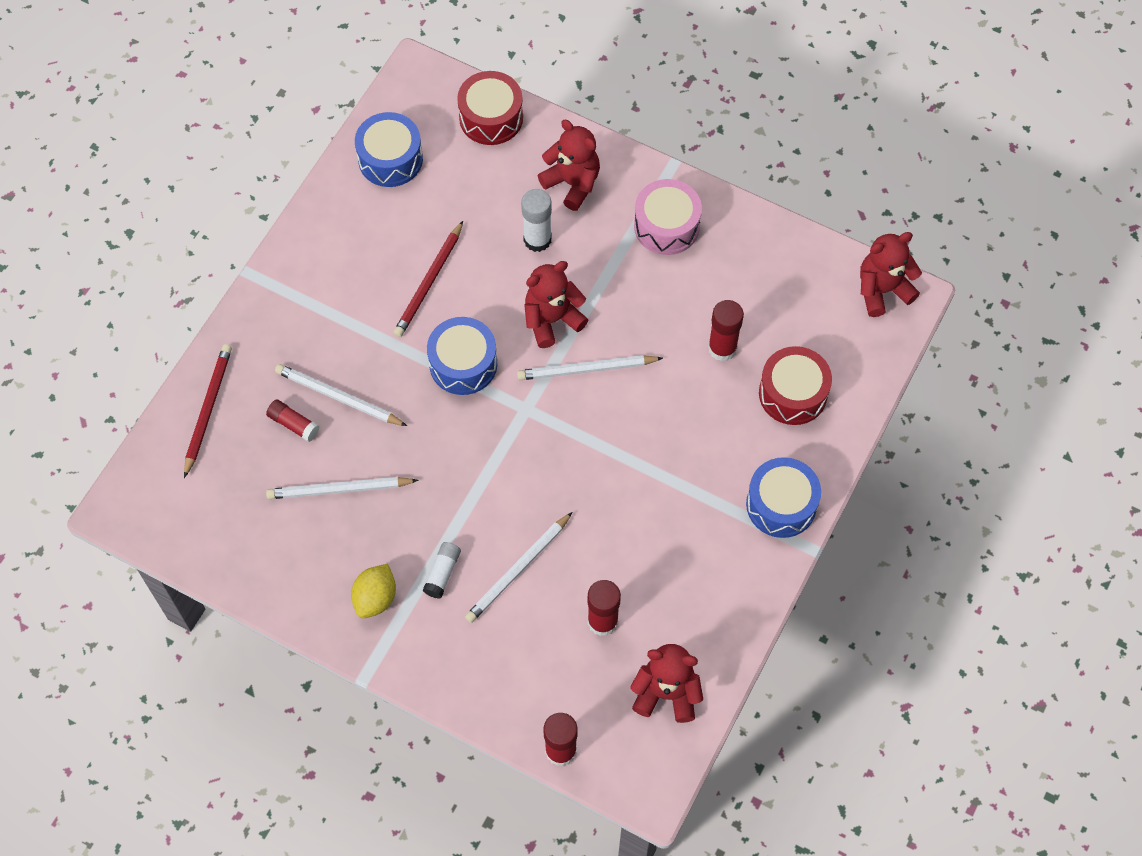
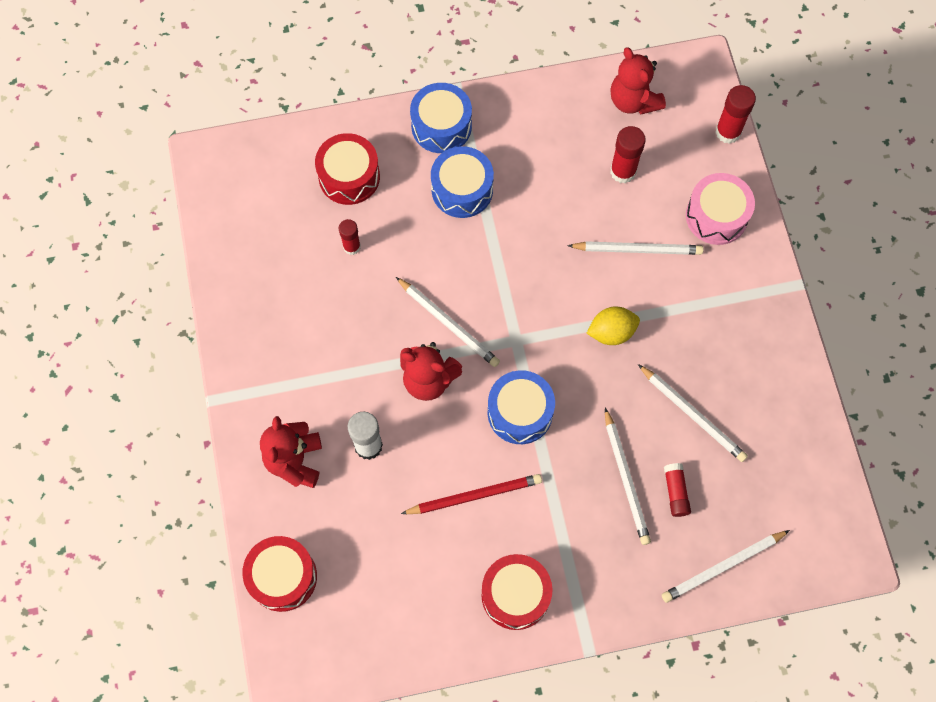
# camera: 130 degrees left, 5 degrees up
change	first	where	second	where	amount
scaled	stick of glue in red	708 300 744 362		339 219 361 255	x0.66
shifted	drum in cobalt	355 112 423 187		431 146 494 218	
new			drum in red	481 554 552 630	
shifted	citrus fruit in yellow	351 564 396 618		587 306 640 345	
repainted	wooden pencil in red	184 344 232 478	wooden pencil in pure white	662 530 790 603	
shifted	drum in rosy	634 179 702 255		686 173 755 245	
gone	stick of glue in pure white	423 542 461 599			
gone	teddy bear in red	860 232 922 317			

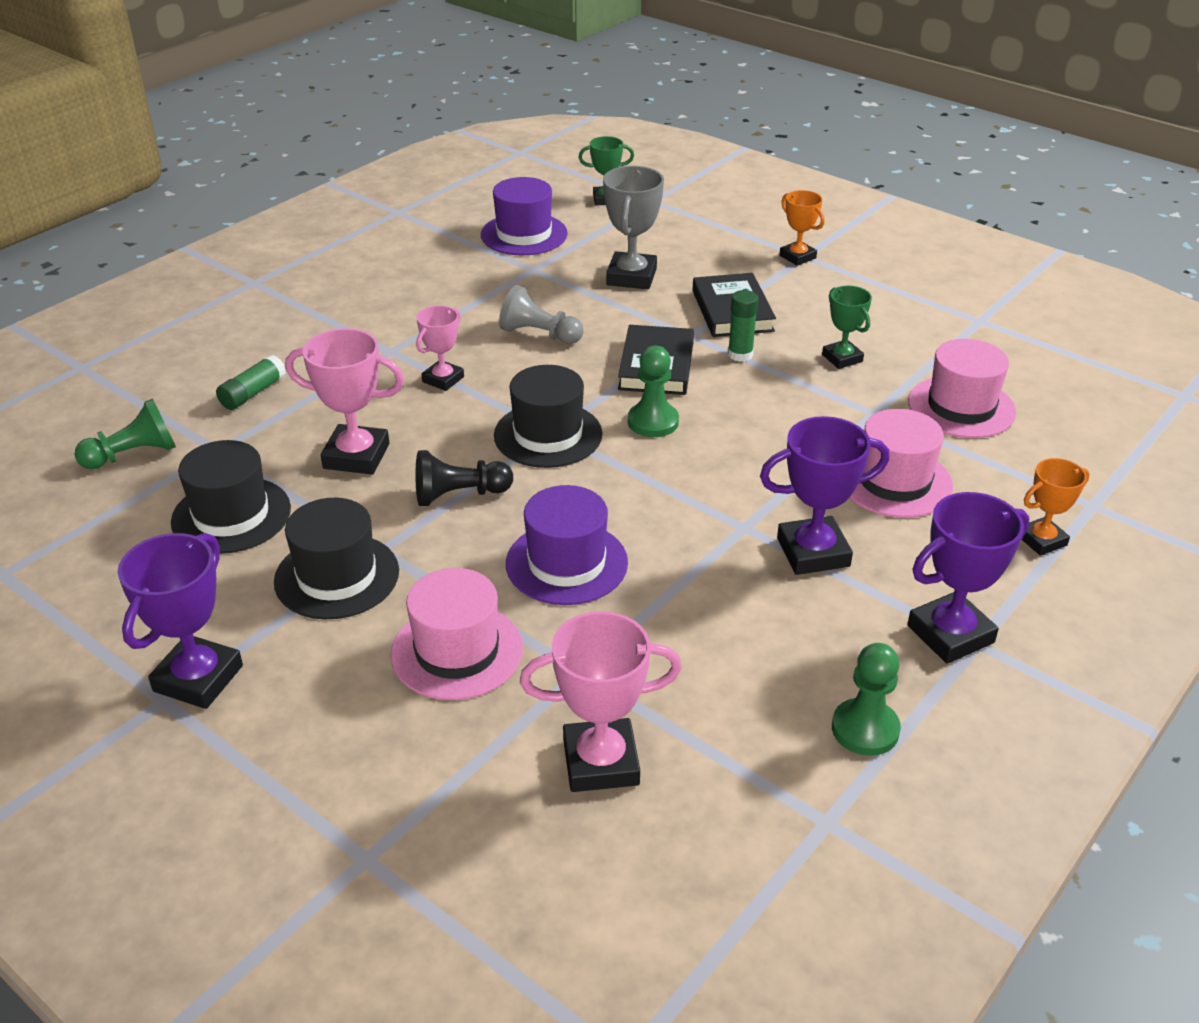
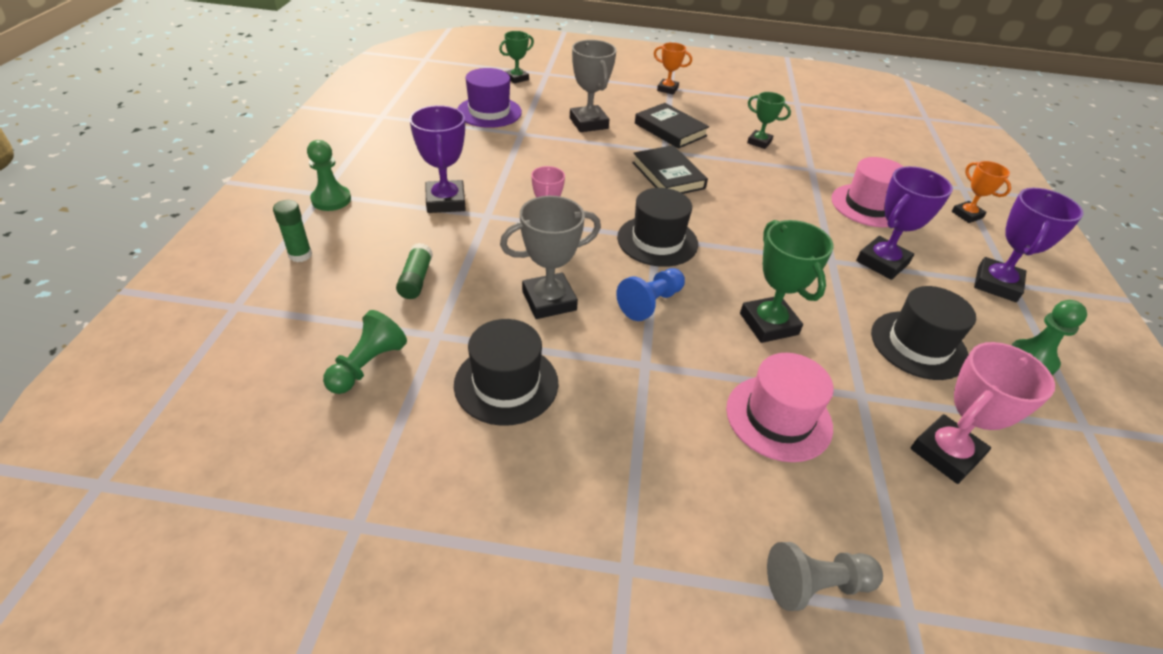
# camera: 35 degrees left, 5 degrees up
change	first	where	second	where	amount
shifted	stick of glue in emerald	728 290 758 362		273 200 312 262	
shifted	pawn in emerald	628 346 679 437		307 140 351 211	
shifted	trophy in royal purple	118 533 243 709		409 105 466 213	
repainted	trophy in rosy	285 328 404 474	trophy in grey	500 196 601 319	
repainted	pawn in jet-black	415 450 513 506	pawn in cobalt	616 268 685 321	
swapped	tall hat in royal purple	506 485 628 605	trophy in emerald	740 220 834 343	
shifted	pawn in grey	499 285 583 344		767 542 883 611	
shifted	tall hat in jet-black	274 498 399 619		871 286 976 380	
rotated	trophy in orange	1022 458 1090 556		952 161 1011 223	60 degrees counterclockwise
gone	tall hat in rosy	908 339 1016 438			

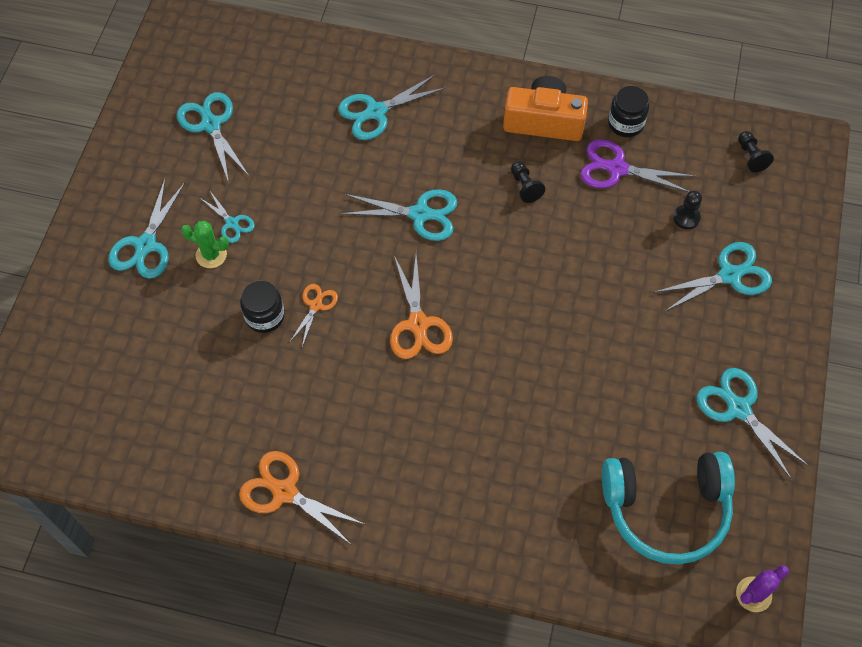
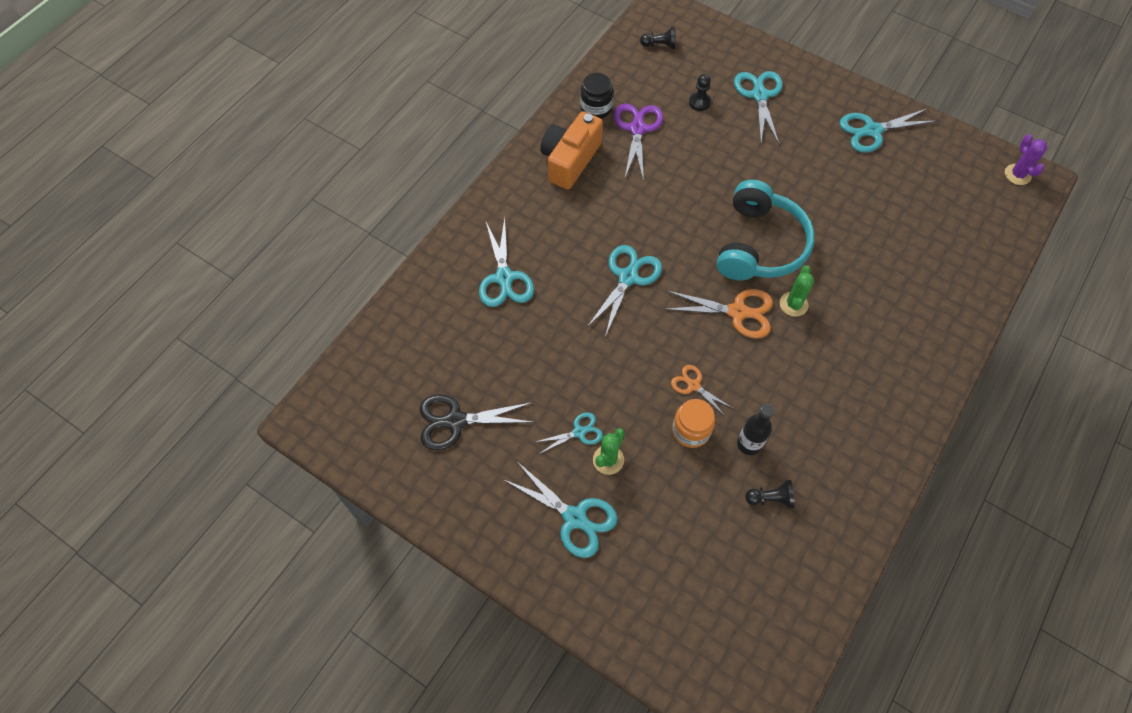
# camera: 70 degrees left, 0 degrees up
change	first	where	second	where	amount
repainted	scissors in teal	177 92 249 183	scissors in jet-black	420 394 535 450	
rotated	scissors in royal purple	580 139 695 192		614 103 663 182	150 degrees clockwise
repainted	jar in jet-black	240 280 285 333	jar in orange	672 399 715 448	
shifted	headphones in teal	602 452 735 565		717 180 815 280	
new			drink bottle in jet-black	737 404 775 455	
shifted	pawn in jet-black	511 161 545 203		745 480 795 508	
new			cactus in emerald	780 265 814 317	
gone	scissors in orange	239 451 366 545			

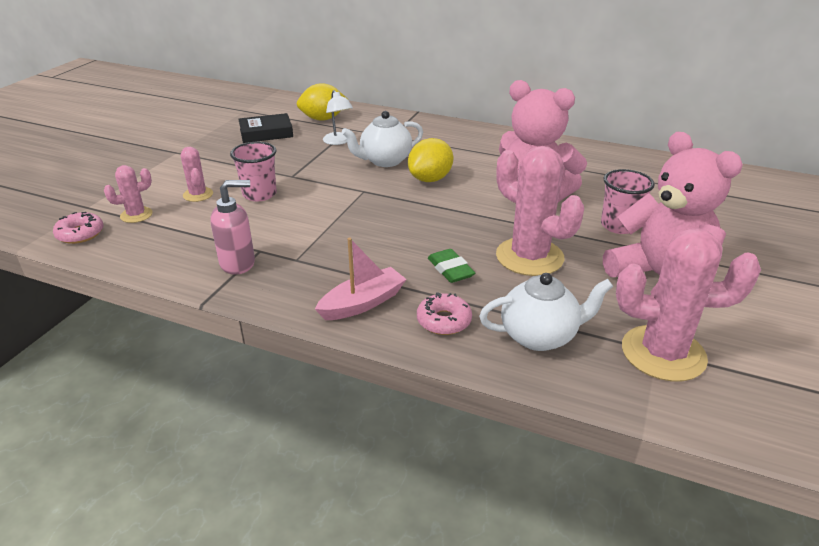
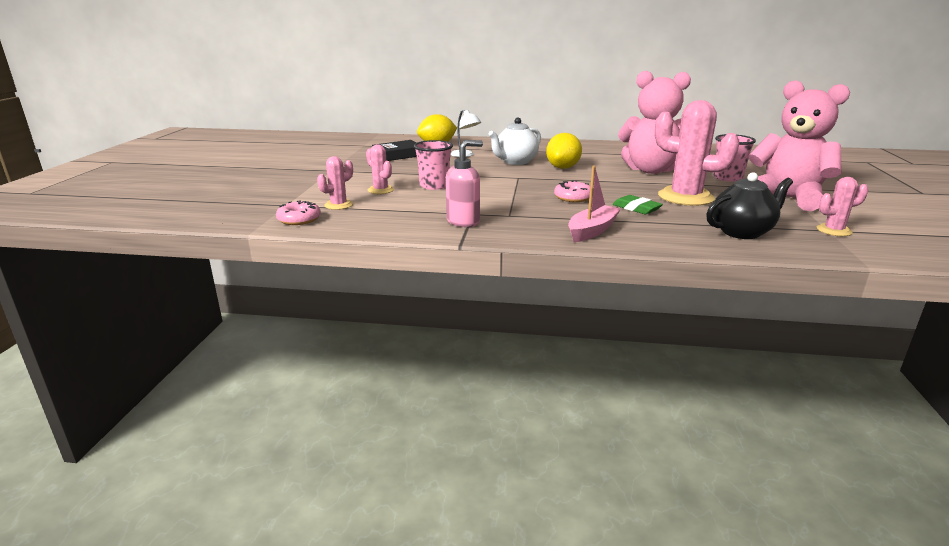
# camera: 15 degrees left, 10 degrees down
change	first	where	second	where	amount
shifted	glazed donut in rosy	417 292 472 335		554 180 590 202	
repainted	teapot in pure white	479 273 613 351	teapot in jet-black	706 172 793 239	
scaled	cactus in rosy	616 228 761 382		817 177 868 236	x0.50

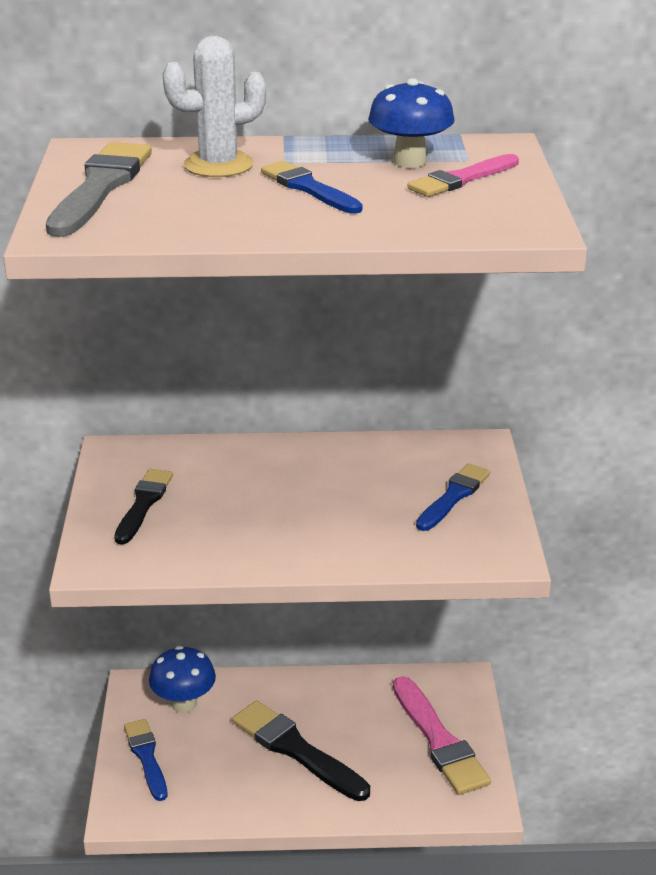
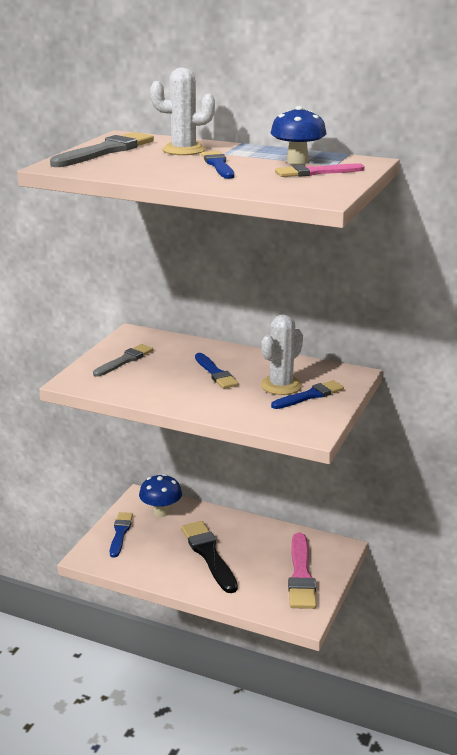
# camera: 25 degrees right, 5 degrees down
change	first	where	second	where	amount
repainted	paintbrush in jet-black	114 469 173 544	paintbrush in grey	93 344 153 377	
new			paintbrush in cobalt	195 353 238 389	
new			cactus in pure white	261 314 303 395	

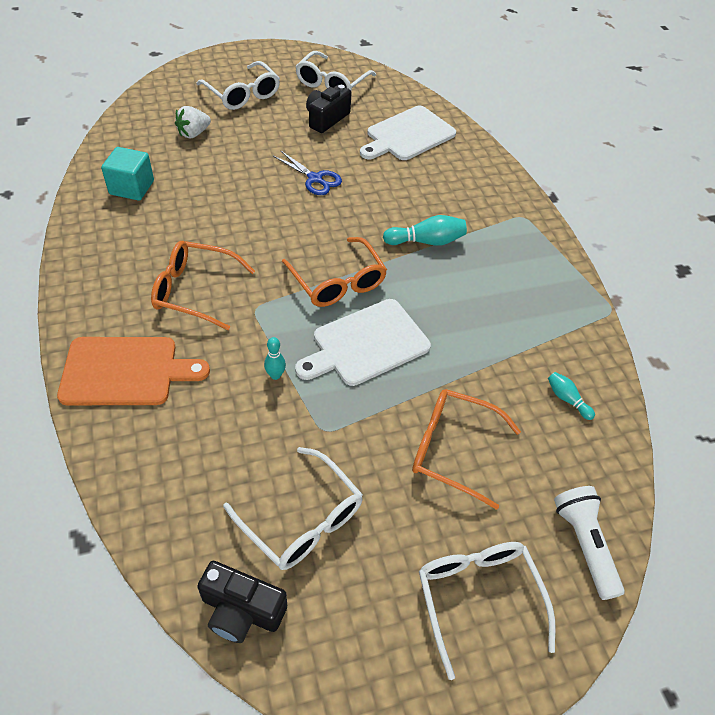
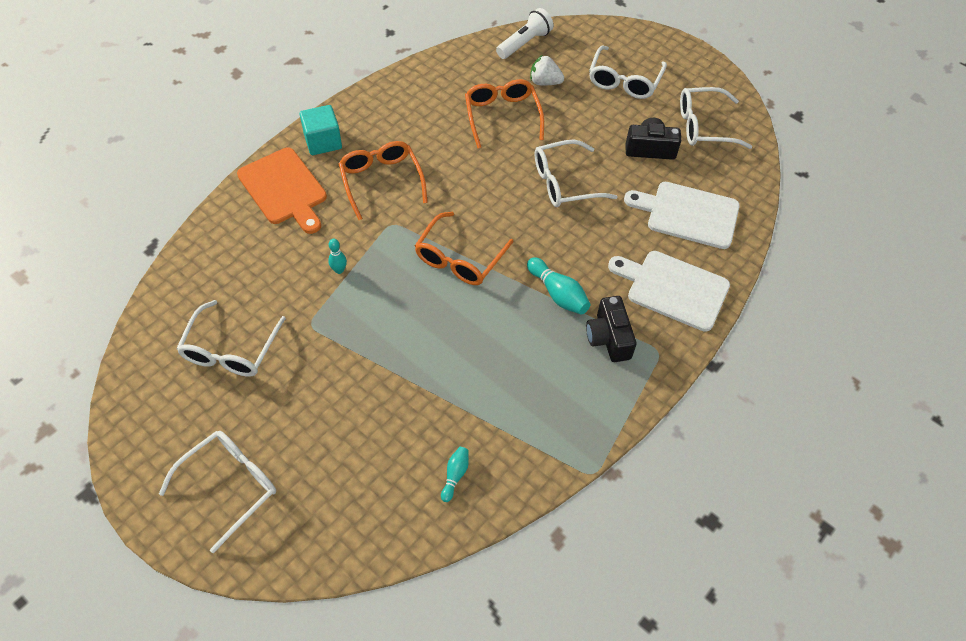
# camera: 60 degrees right, 5 degrees up
change	first	where	second	where	amount
shifted	solid cube in teal	101 147 154 201		299 105 342 155	
shifted	glasses in orange	412 389 521 510		465 79 544 149	
shifted	torch in pure white	554 486 625 600		496 8 554 59	
swapped	scissors in cobalt	273 150 342 195	glasses in pure white	535 139 618 207	
shifted	camera in jet-black	197 561 287 643		586 296 637 362	
shifted	bread board in pure white	295 299 431 386		608 251 730 332	

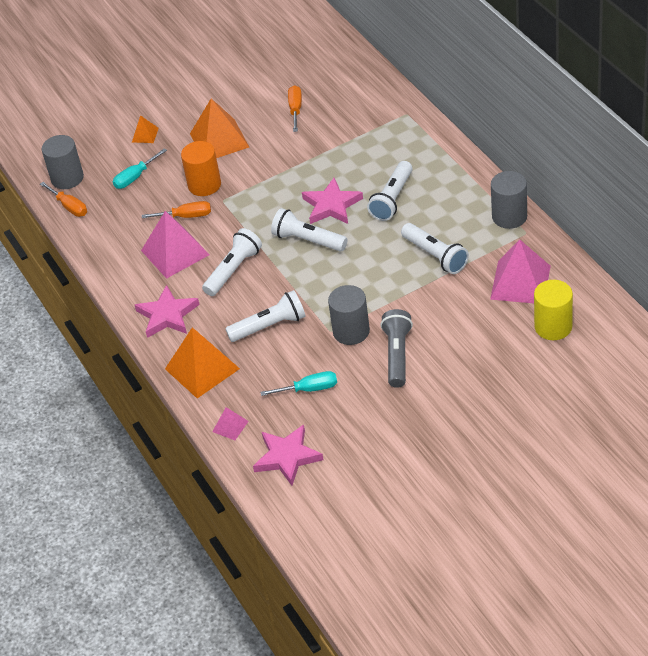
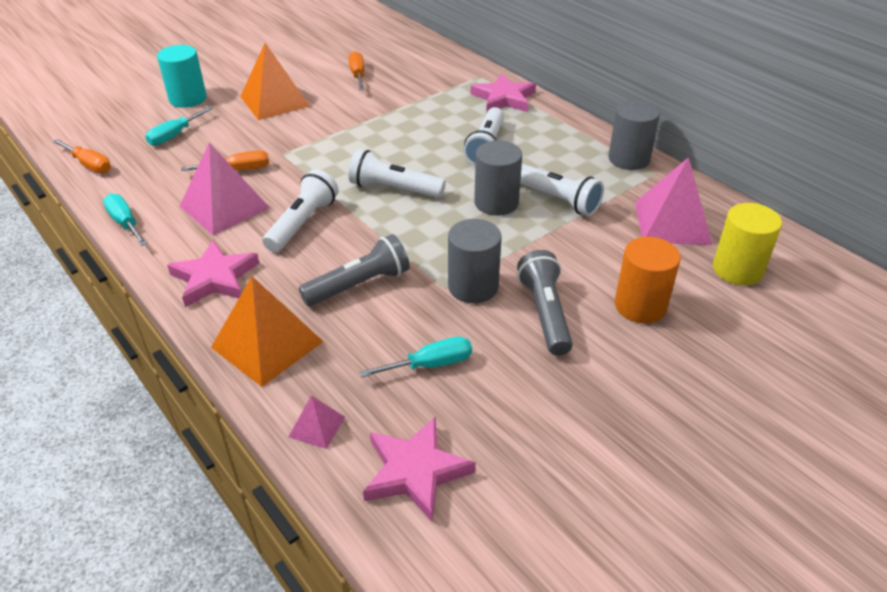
# camera: 15 degrees left, 5 degrees down
change	first	where	second	where	amount
new			hand screwdriver in teal	103 194 148 246	
swapped	pyramid in orange	132 115 159 143	solid cylinder in teal	157 45 207 108	
repainted	torch in pure white	225 290 306 342	torch in grey	299 234 410 306	
shifted	star in rosy	302 178 363 224		471 73 536 113	
shifted	solid cylinder in grey	42 135 84 189		474 141 522 216	
shifted	solid cylinder in orange	181 141 221 196		615 237 681 323	

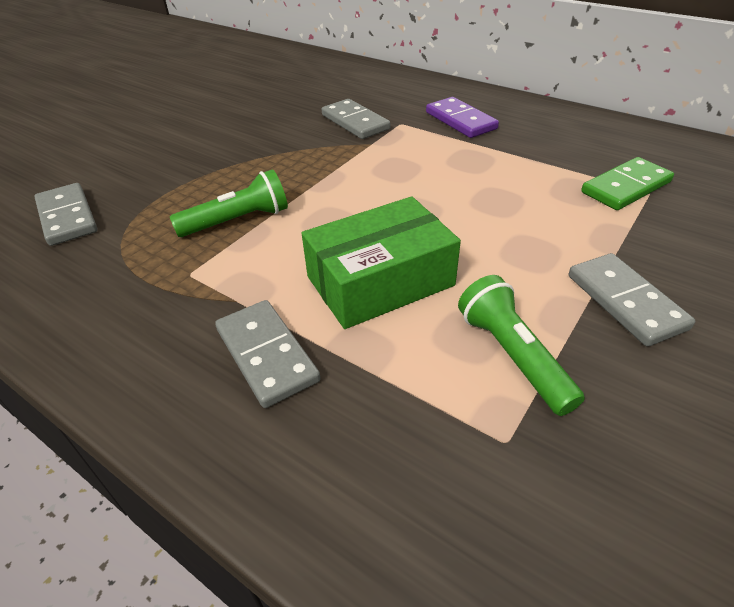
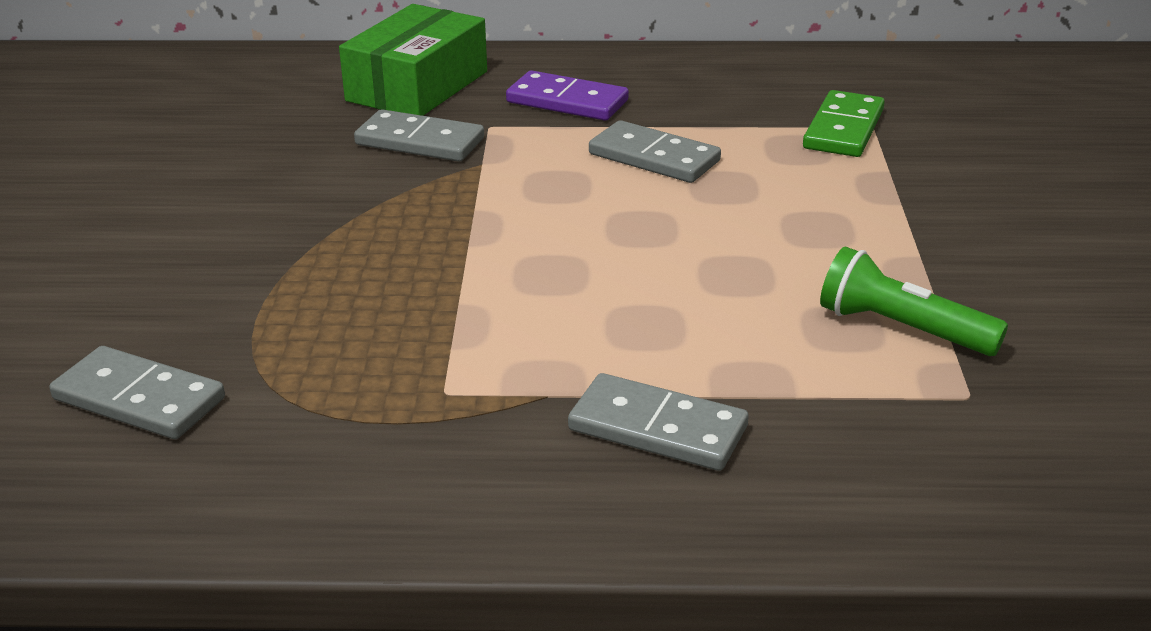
# camera: 35 degrees left, 10 degrees down
change	first	where	second	where	amount
shifted	parcel in emerald	302 196 461 329		339 4 487 116	
shifted	domino piece in grey	569 253 695 347		589 120 721 183	
gone	torch in emerald	170 169 288 237			

